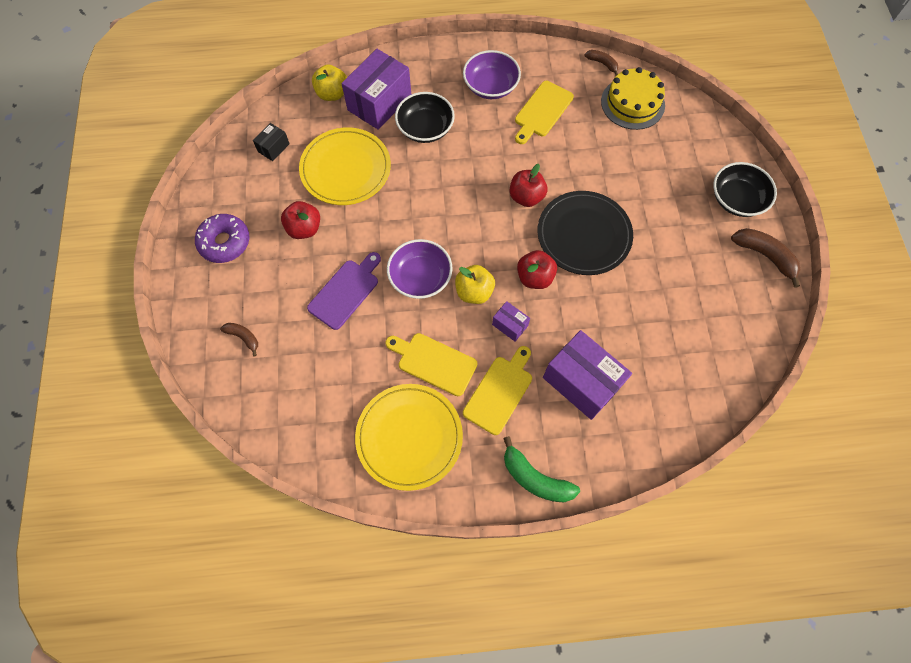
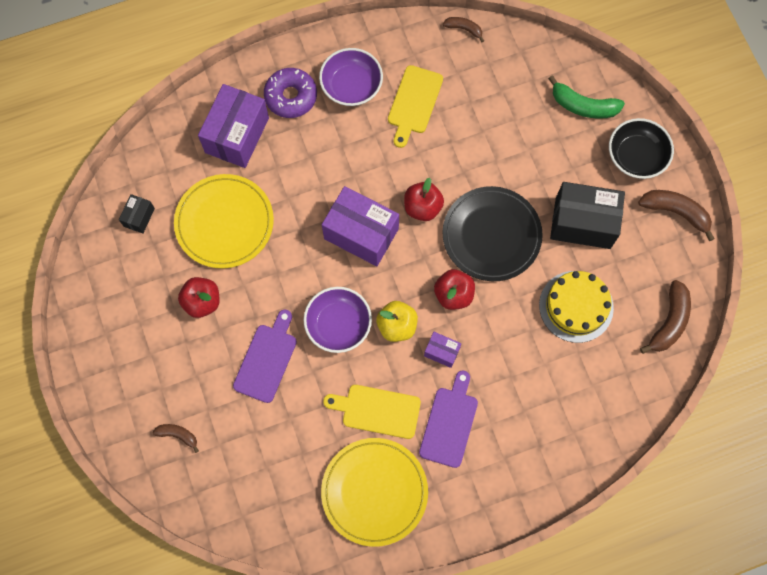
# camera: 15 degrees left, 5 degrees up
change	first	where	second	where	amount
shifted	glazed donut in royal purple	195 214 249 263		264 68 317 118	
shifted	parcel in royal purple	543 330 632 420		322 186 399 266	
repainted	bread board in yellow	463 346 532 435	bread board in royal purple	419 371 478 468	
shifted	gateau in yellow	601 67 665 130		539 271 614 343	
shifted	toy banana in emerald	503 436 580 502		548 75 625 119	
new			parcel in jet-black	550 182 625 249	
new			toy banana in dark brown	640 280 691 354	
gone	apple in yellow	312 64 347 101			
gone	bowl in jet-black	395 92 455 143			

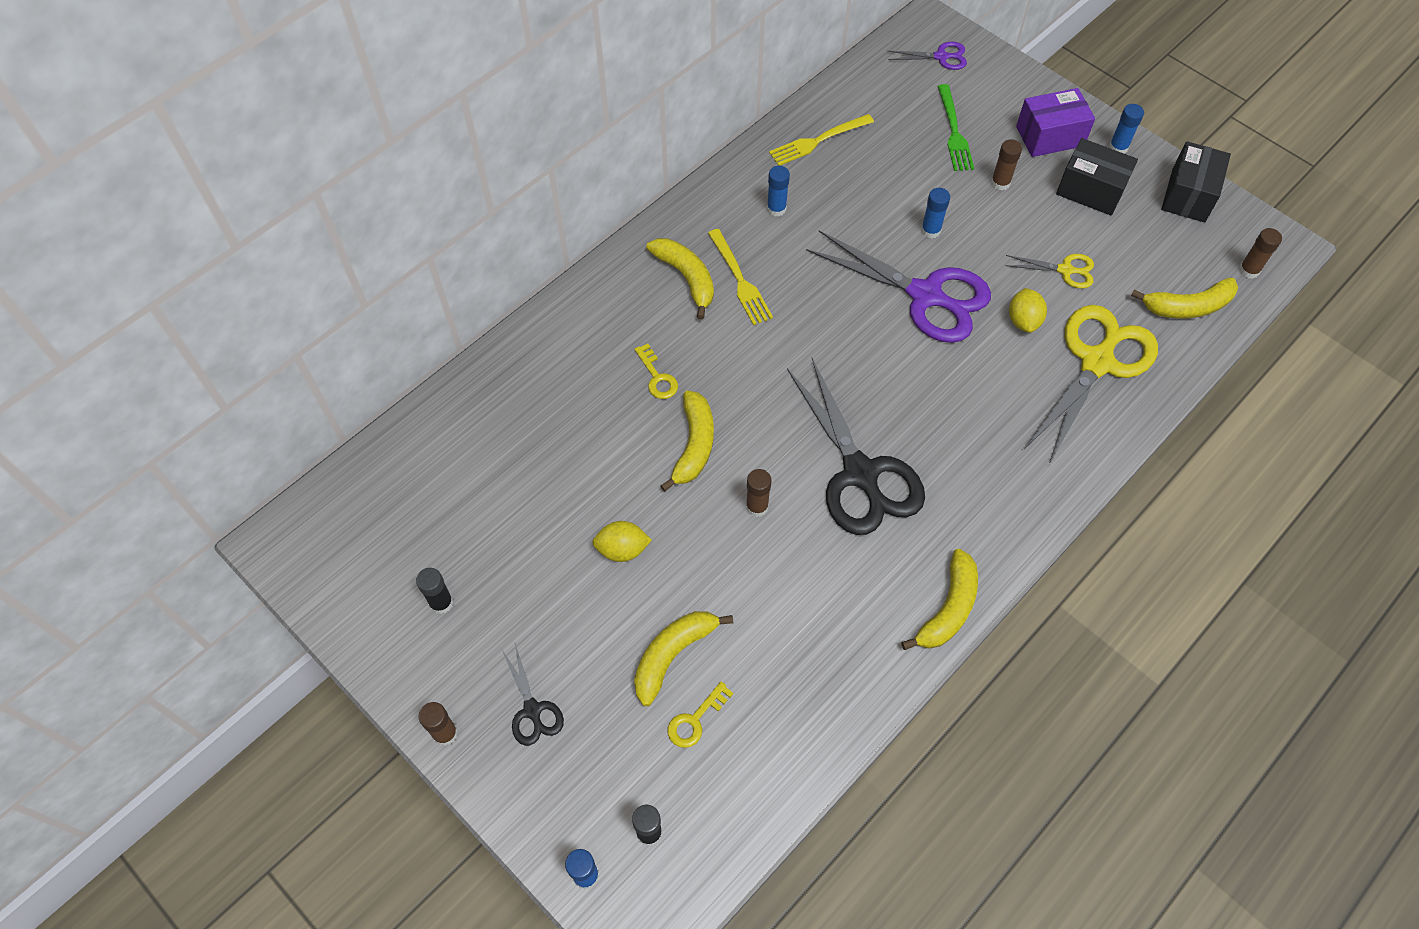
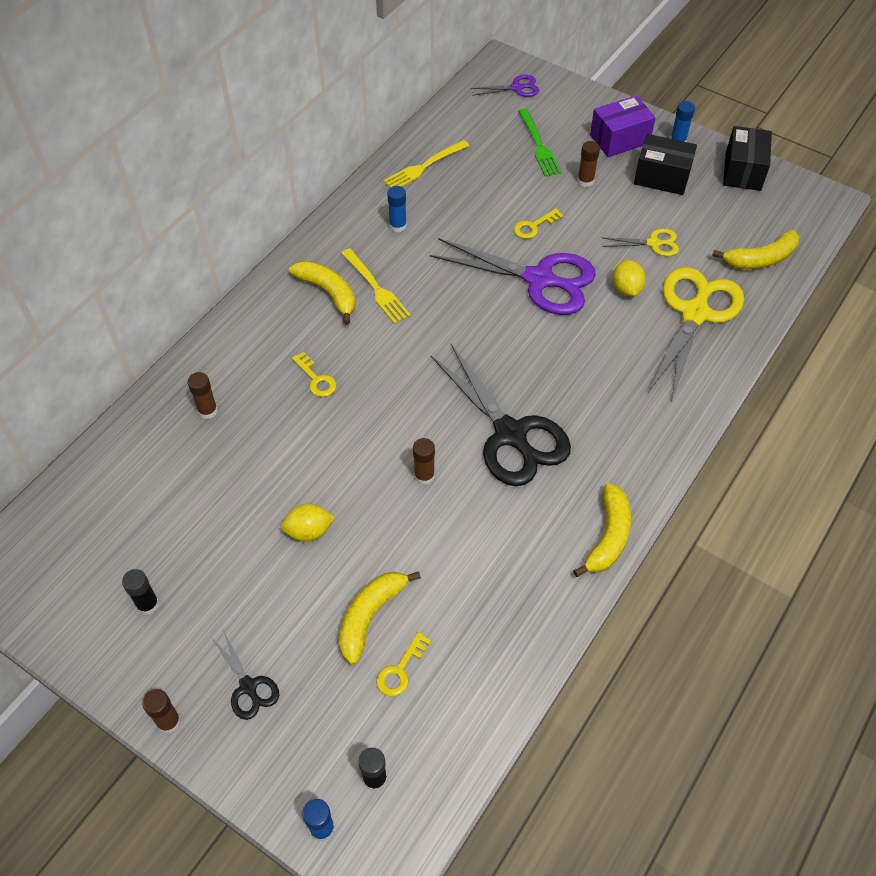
# camera: 10 degrees left, 5 degrees down
change	first	where	second	where	amount
shifted	stick of glue in dark brown	1239 228 1282 279		188 372 218 419	
swapped	stick of glue in cobalt	921 188 950 238	key in yellow	514 208 564 239	
gone	toy banana in yellow	660 390 714 492			

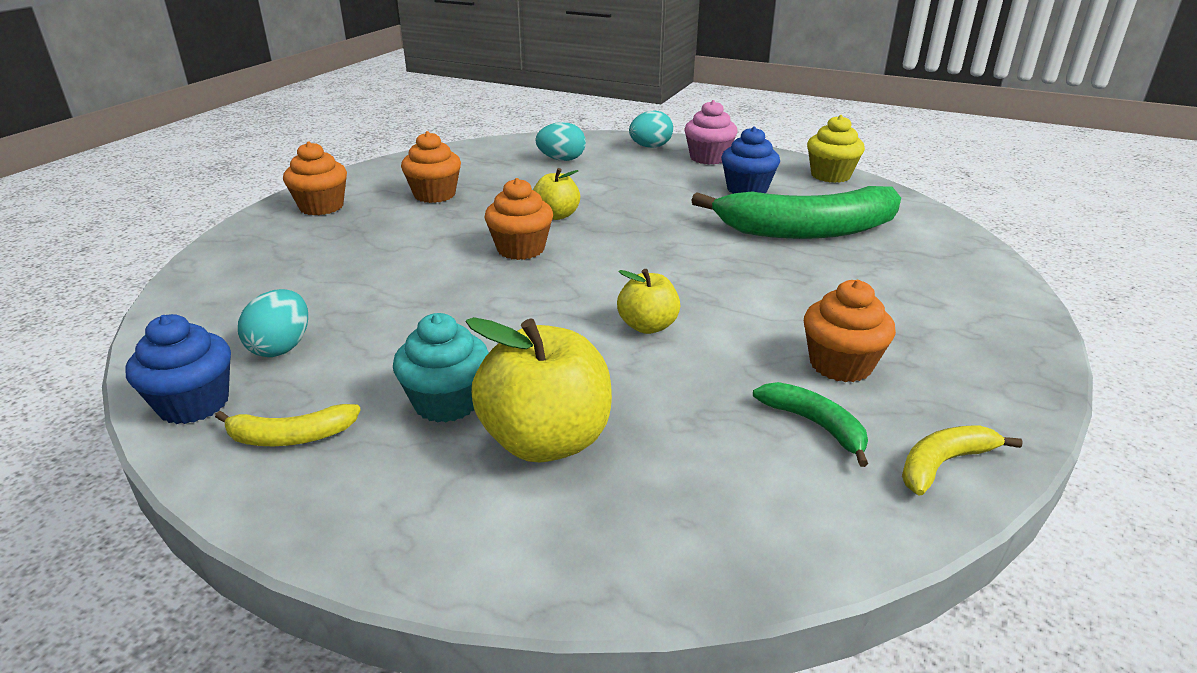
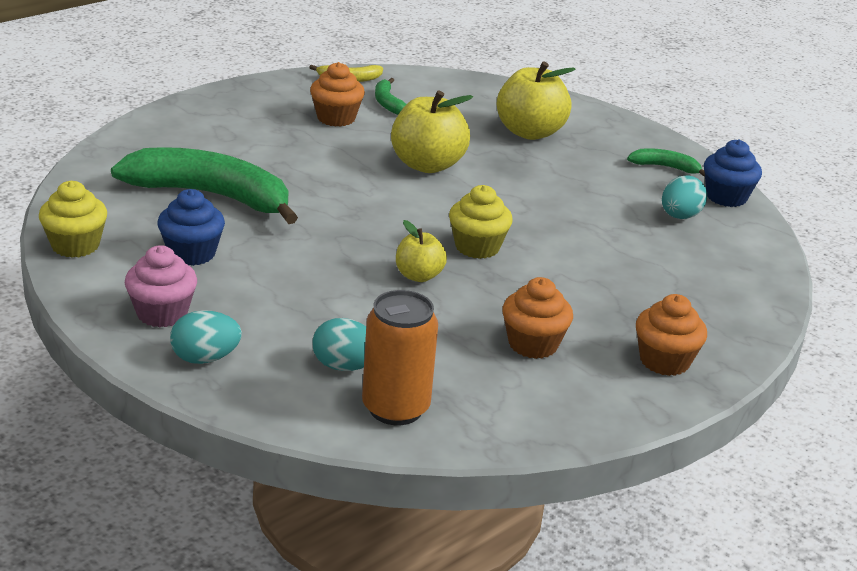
# camera: 160 degrees left, 0 degrees up
change	first	where	second	where	amount
new			tin in orange	362 290 438 425	
scaled	apple in yellow	617 269 680 334		391 90 473 173	x1.76
repainted	fairy cake in orange	484 178 553 260	fairy cake in yellow	449 185 513 259	
repainted	toy banana in yellow	215 404 361 446	toy banana in emerald	627 148 705 177	
gone	fairy cake in teal	393 313 489 423			

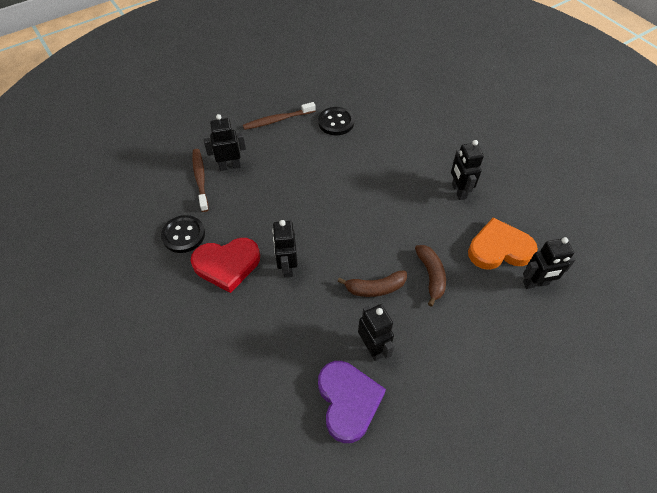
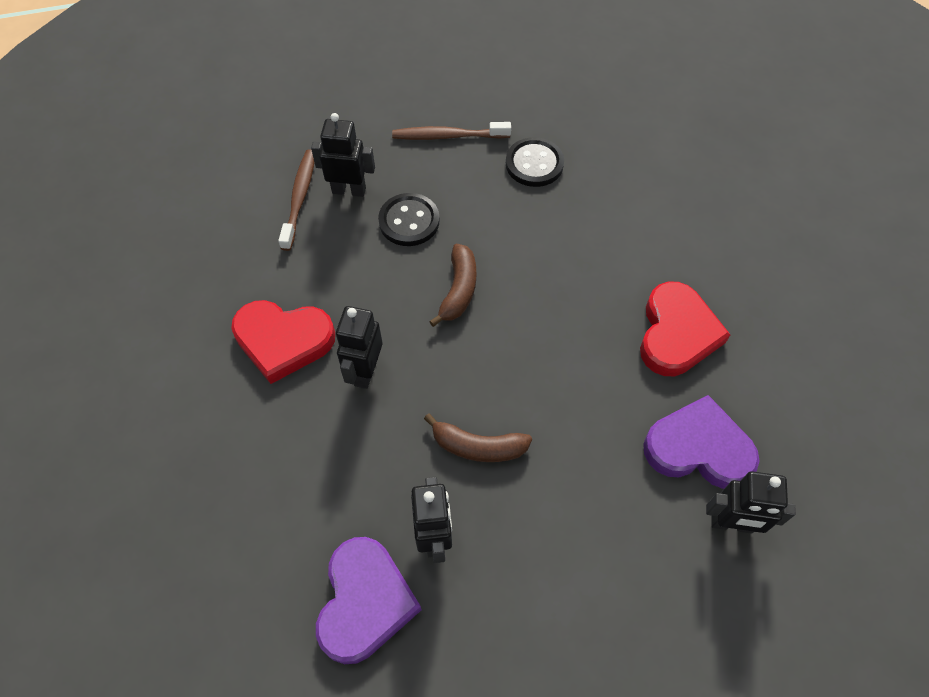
# camera: 20 degrees right, 5 degrees up
change	first	where	second	where	amount
shifted	sewing button in jet-black	161 215 205 253		378 193 440 246	
shifted	toy banana in dark brown	415 245 446 306		429 244 476 327	
swapped	toy robot in jet-black	451 140 484 200	heart in red	640 281 730 376	
repainted	heart in orange	468 217 538 270	heart in royal purple	643 395 759 489	

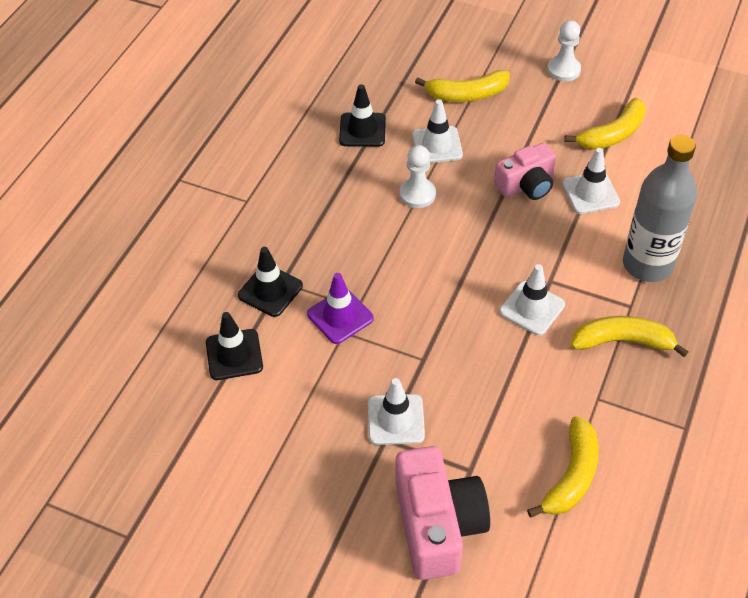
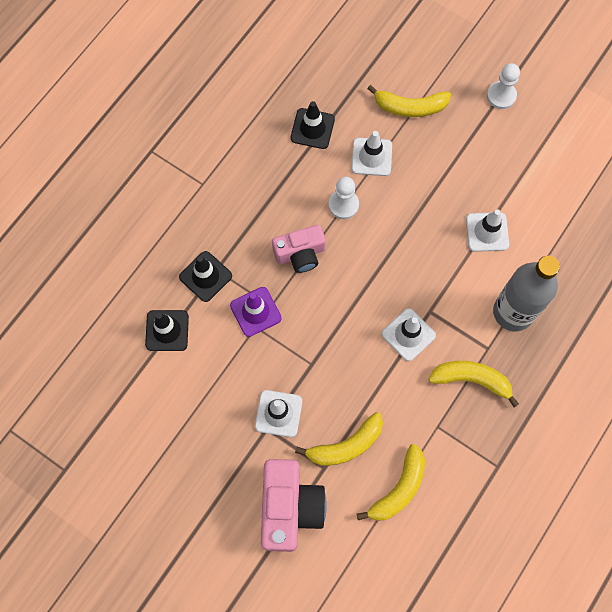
# camera: 10 degrees right, 20 degrees up
change	first	where	second	where	amount
shifted	camera in rosy	494 143 556 200		272 225 326 273	
shifted	toy banana in yellow	564 98 646 150		295 412 383 466	

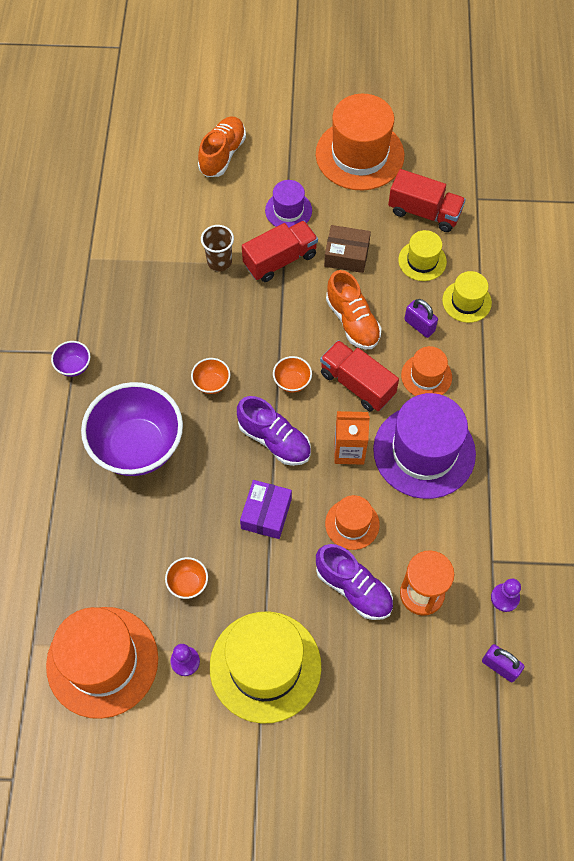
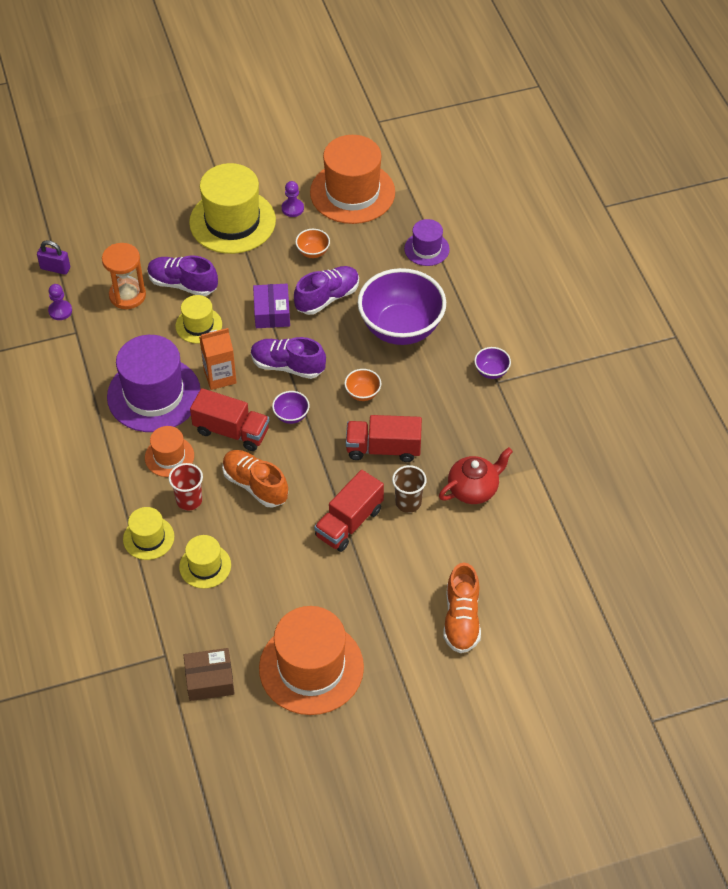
# camera: 160 degrees right, 10 degrees down
change	first	where	second	where	amount
swapped	padlock in royal purple	404 299 438 338	cup in red	169 463 203 511	
repainted	tall hat in orange	325 495 380 550	tall hat in yellow	175 295 222 344	
shifted	parcel in dark brown	324 225 371 273		184 648 235 701	
repainted	bowl in orange	273 356 312 392	bowl in royal purple	272 391 310 424	
new			lace-up shoe in royal purple	294 266 359 315	
shifted	truck in red	388 169 466 232		346 415 422 462	
shifted	tall hat in royal purple	265 180 312 228		404 219 450 266	
new			teapot in red	439 447 513 504	

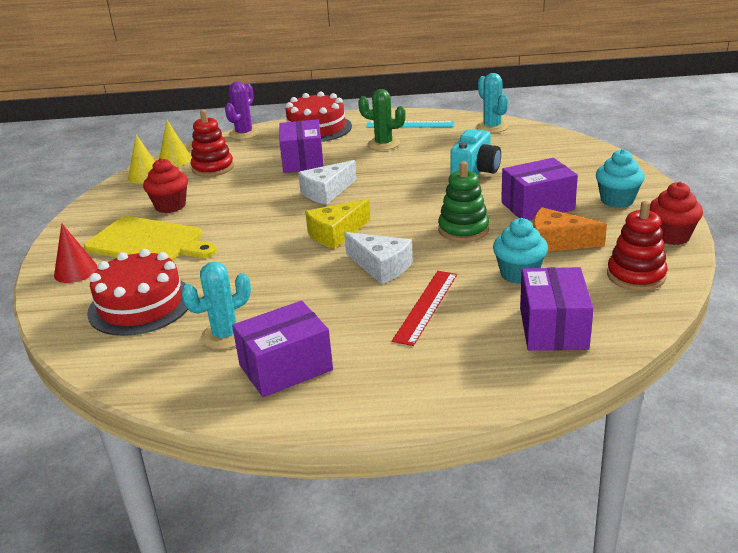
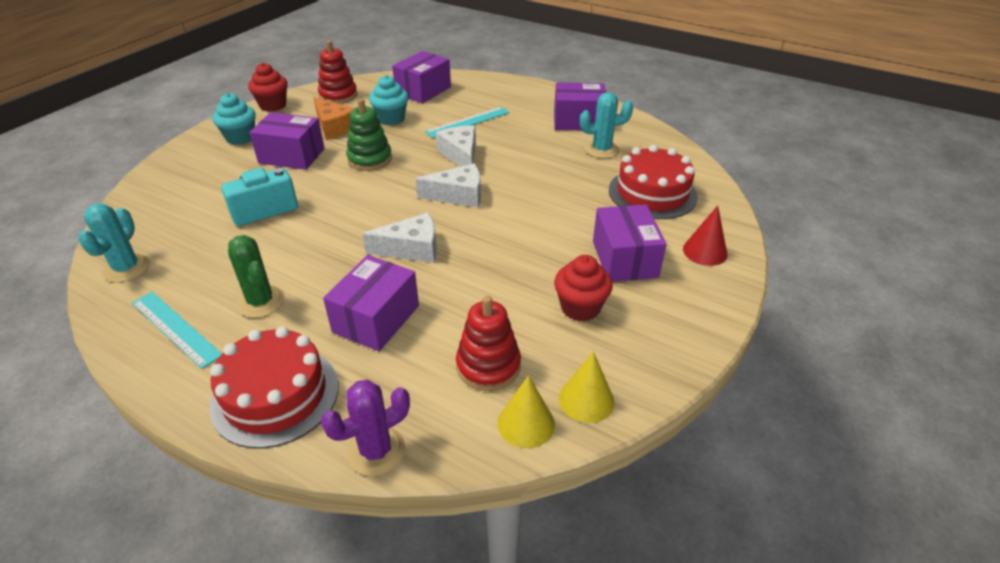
# camera: 150 degrees left, 10 degrees up
change	first	where	second	where	amount
repainted	piece of cheese in yellow	305 199 370 249	piece of cheese in pure white	415 163 481 208	
repainted	ruler in red	392 271 457 346	ruler in teal	425 107 510 138	
swapped	bread board in yellow	84 216 217 261	parcel in royal purple	593 204 667 282	

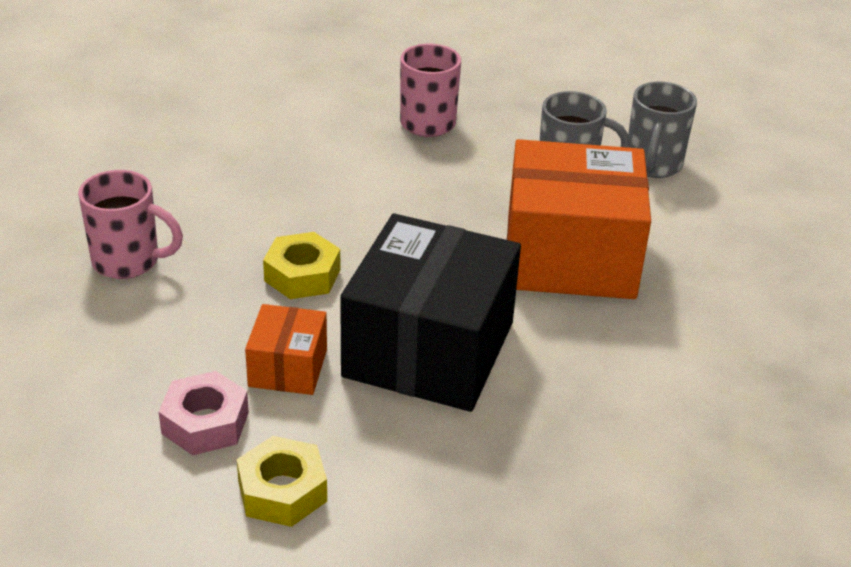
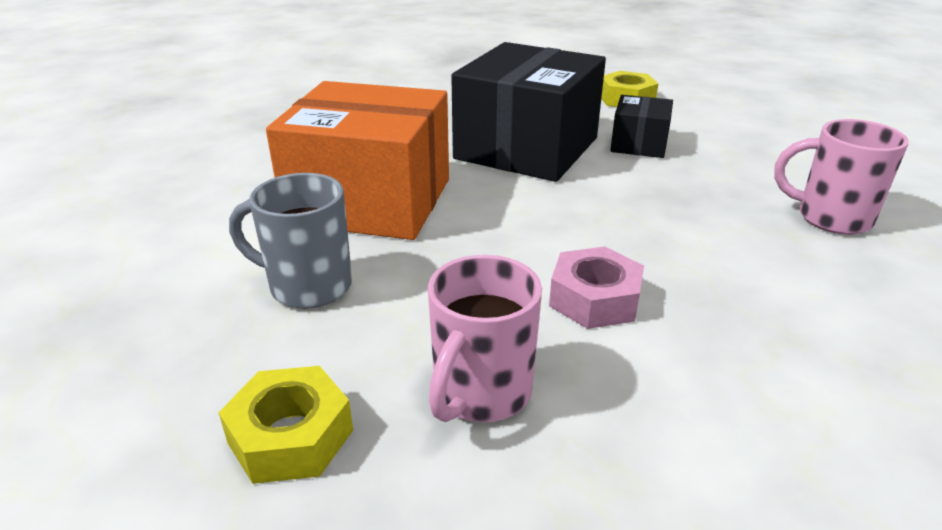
# camera: 170 degrees left, 5 degrees down
change	first	where	second	where	amount
shifted	nut in yellow	263 232 340 299		219 366 353 484	
shifted	nut in rosy	159 371 249 455		549 246 644 329	
repainted	parcel in orange	245 304 327 395	parcel in jet-black	610 95 673 158	
gone	coffee mug in grey	628 82 697 178			

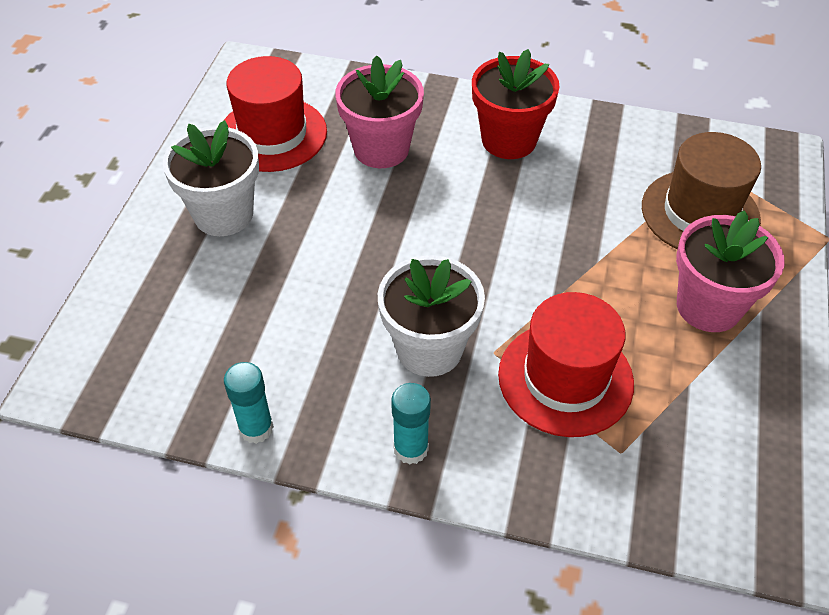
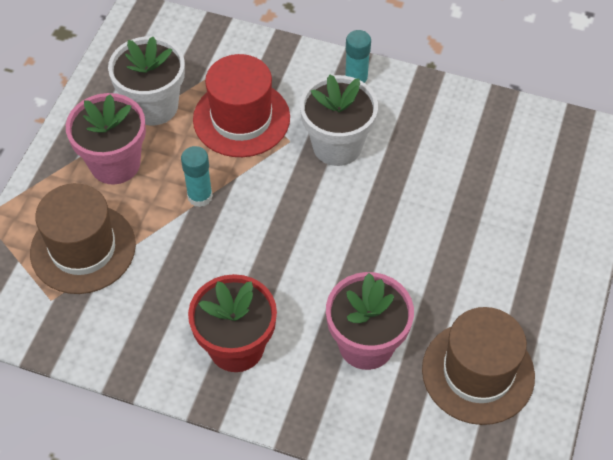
# camera: 175 degrees left, 5 degrees up
change	first	where	second	where	amount
shifted	potted plant in pure white	163 120 259 236		108 36 185 126	
shifted	stick of glue in teal	224 362 274 444		181 146 213 207	
repainted	tall hat in red	224 56 327 172	tall hat in dark brown	422 307 535 425	

